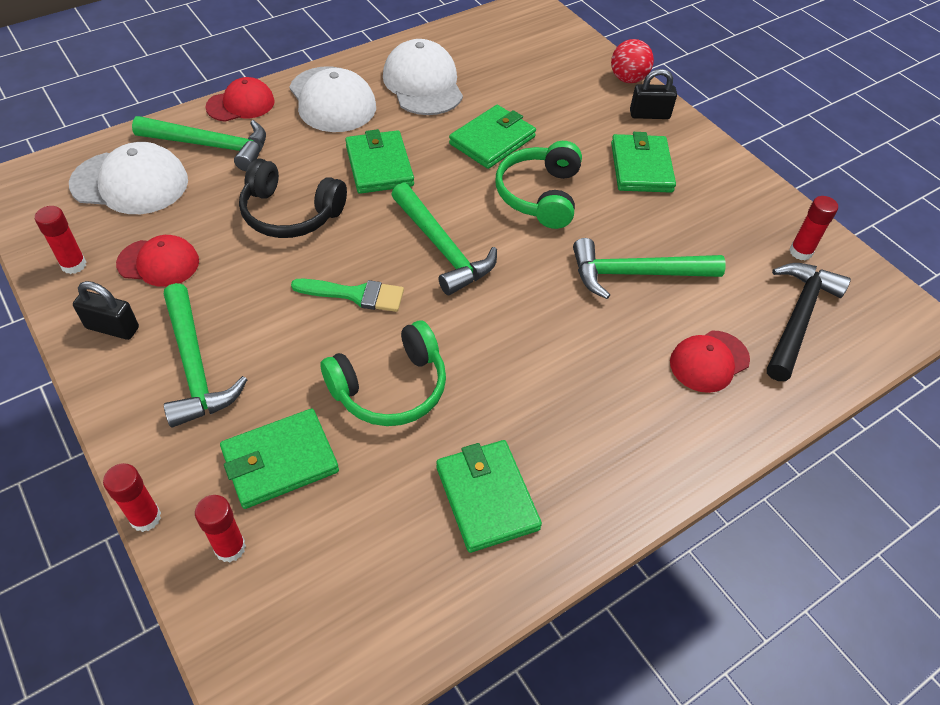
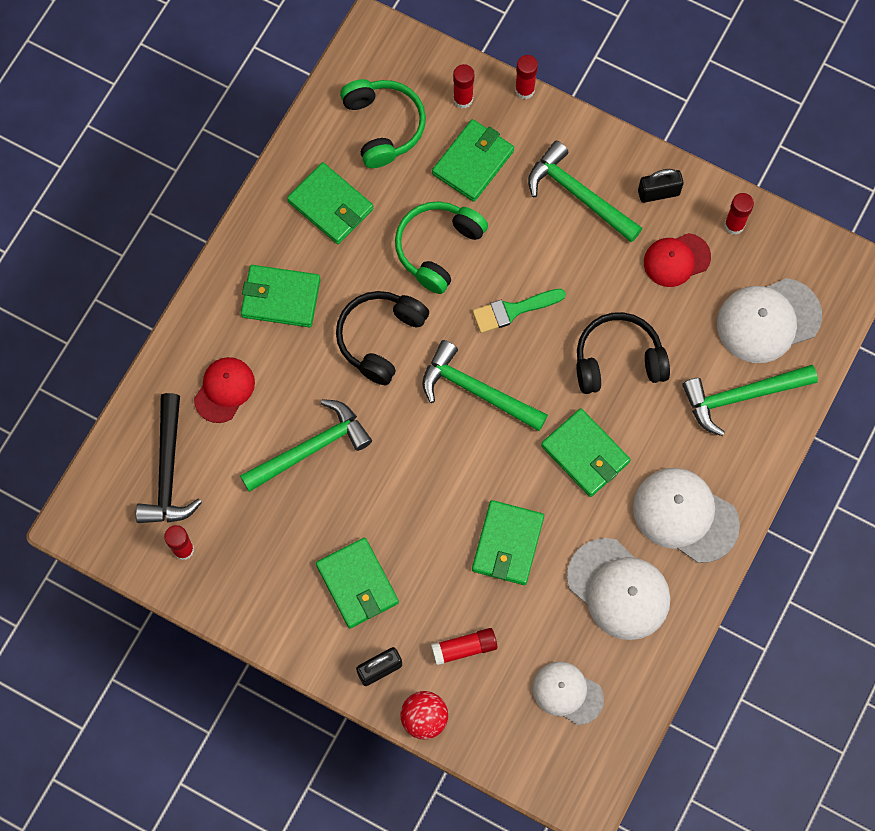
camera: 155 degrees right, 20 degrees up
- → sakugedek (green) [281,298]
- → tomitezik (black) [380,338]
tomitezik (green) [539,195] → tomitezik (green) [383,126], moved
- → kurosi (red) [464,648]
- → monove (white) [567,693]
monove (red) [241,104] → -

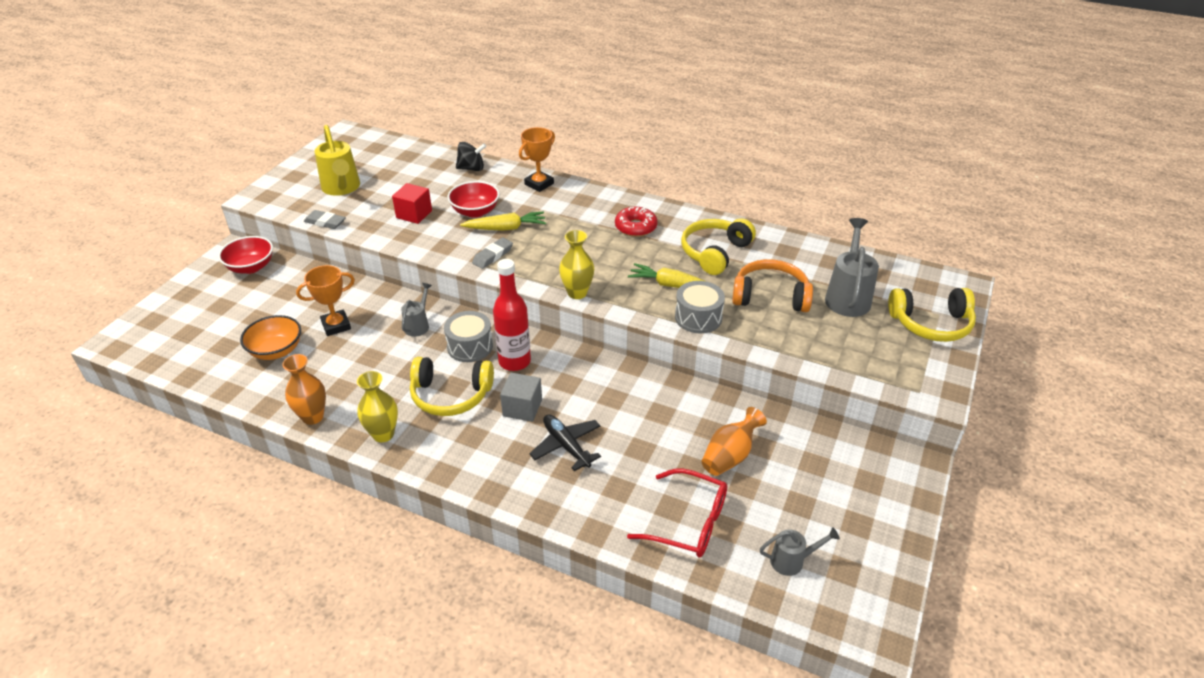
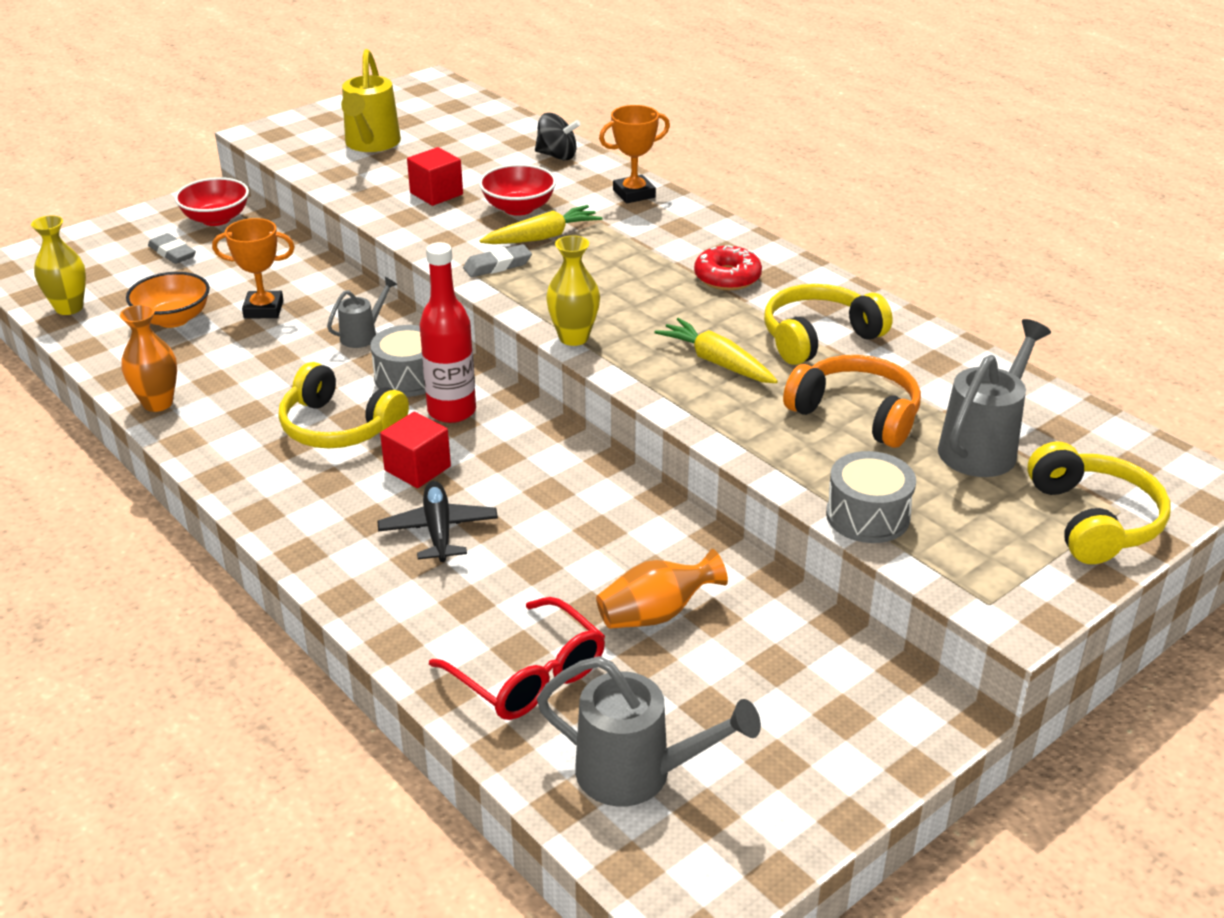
camera: 25 degrees right, 5 degrees down
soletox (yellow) [383,434] → soletox (yellow) [69,308], moved
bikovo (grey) [325,222] → bikovo (grey) [172,253], moved
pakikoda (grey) [522,408] → pakikoda (red) [417,468]
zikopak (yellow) [506,228] → zikopak (yellow) [542,237], 45 degrees counterclockwise
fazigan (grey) [792,561] → fazigan (grey) [637,774], x1.77
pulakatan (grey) [698,317] → pulakatan (grey) [867,516], moved
tomitezik (yellow) [931,324] → tomitezik (yellow) [1094,520], 120 degrees counterclockwise

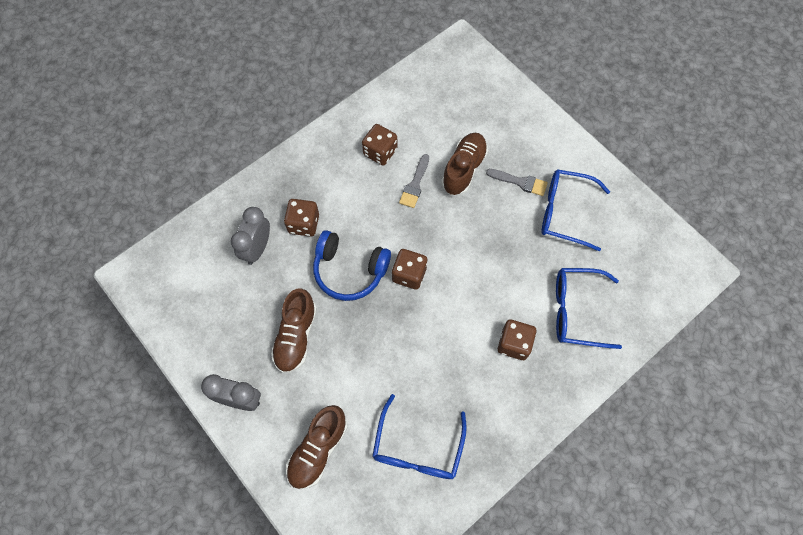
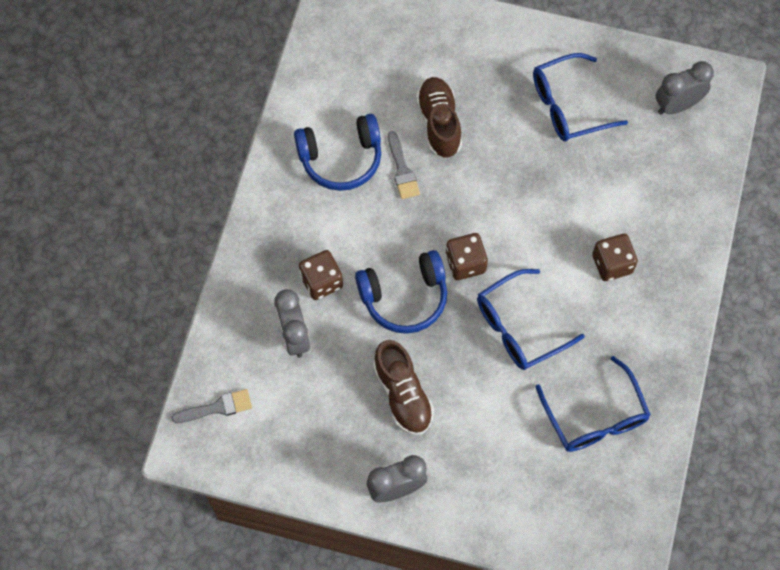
camera: 35 degrees left, 0 degrees up
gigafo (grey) [520,182] → gigafo (grey) [217,407], moved
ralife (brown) [380,152] → tomitezik (blue) [341,158]
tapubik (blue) [577,311] → tapubik (blue) [520,327], moved
- → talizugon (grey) [677,105]
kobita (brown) [318,449] → -

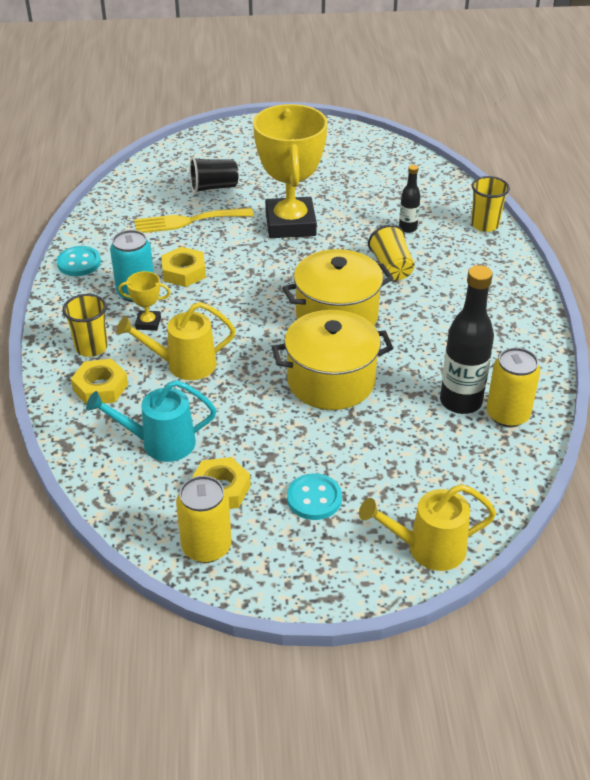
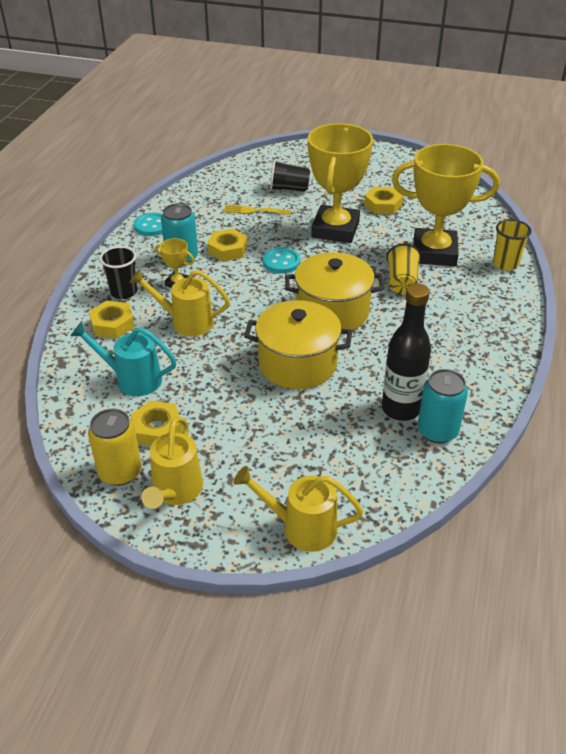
camera: 20 degrees right, 0 degrees up
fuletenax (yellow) [91,347] → fuletenax (black) [123,292]
- → fazigan (yellow) [175,492]
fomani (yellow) [188,221] → fomani (yellow) [253,211], x0.67
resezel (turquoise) [314,498] → resezel (turquoise) [281,262], moved
- → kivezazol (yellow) [383,205]
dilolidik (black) [408,228] → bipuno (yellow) [434,253]
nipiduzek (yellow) [507,415] → nipiduzek (turquoise) [437,431]

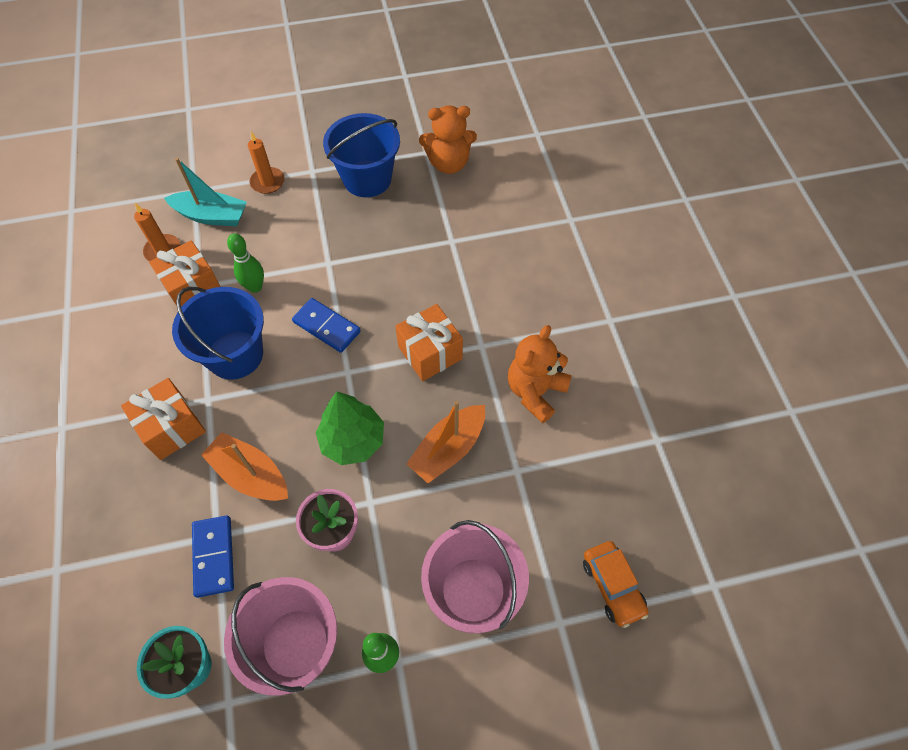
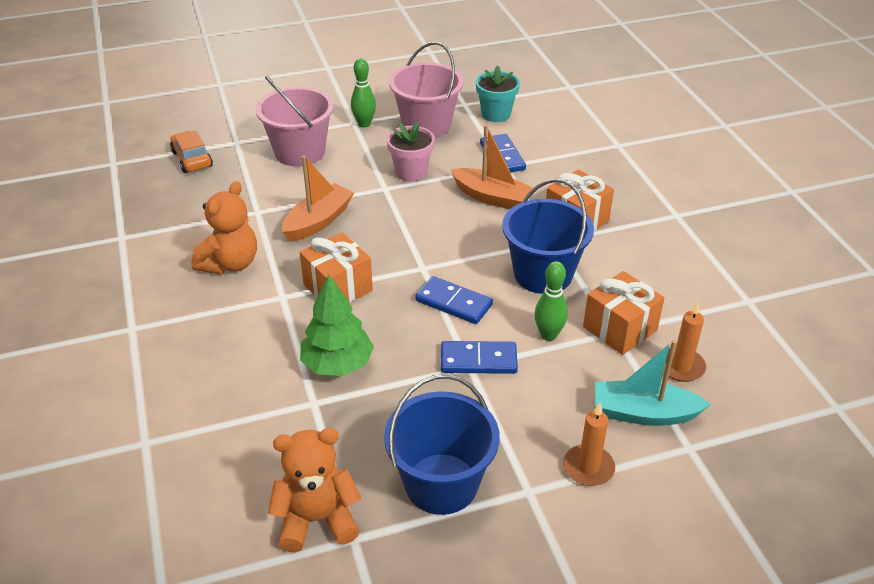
camera: 175 degrees right, 20 degrees down
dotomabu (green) [352,440] → dotomabu (green) [337,364], moved
- → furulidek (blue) [478,360]

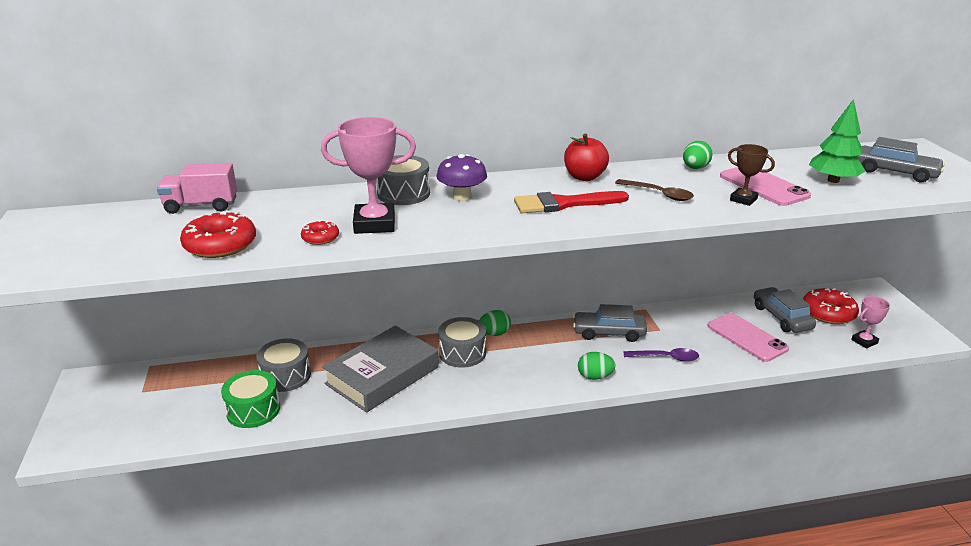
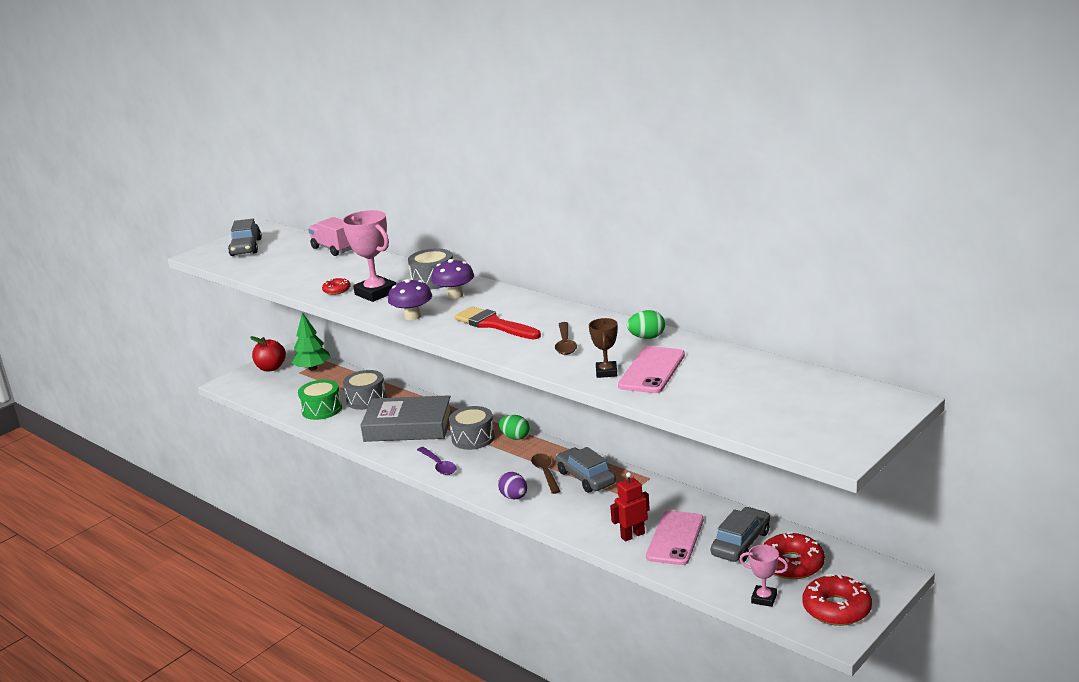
camera: 55 degrees right, 5 degrees down
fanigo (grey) [895,172] → fanigo (grey) [246,247], moved
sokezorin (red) [584,177] → sokezorin (red) [271,368], moved
dotomabu (green) [833,180] → dotomabu (green) [313,368], moved
- → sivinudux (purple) [412,316]
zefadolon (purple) [666,358] → zefadolon (purple) [438,465], moved
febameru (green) [595,376] → febameru (purple) [514,497]
- → zefadolon (brown) [545,473]
- → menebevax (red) [632,535]
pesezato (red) [220,244] → pesezato (red) [836,608], moved

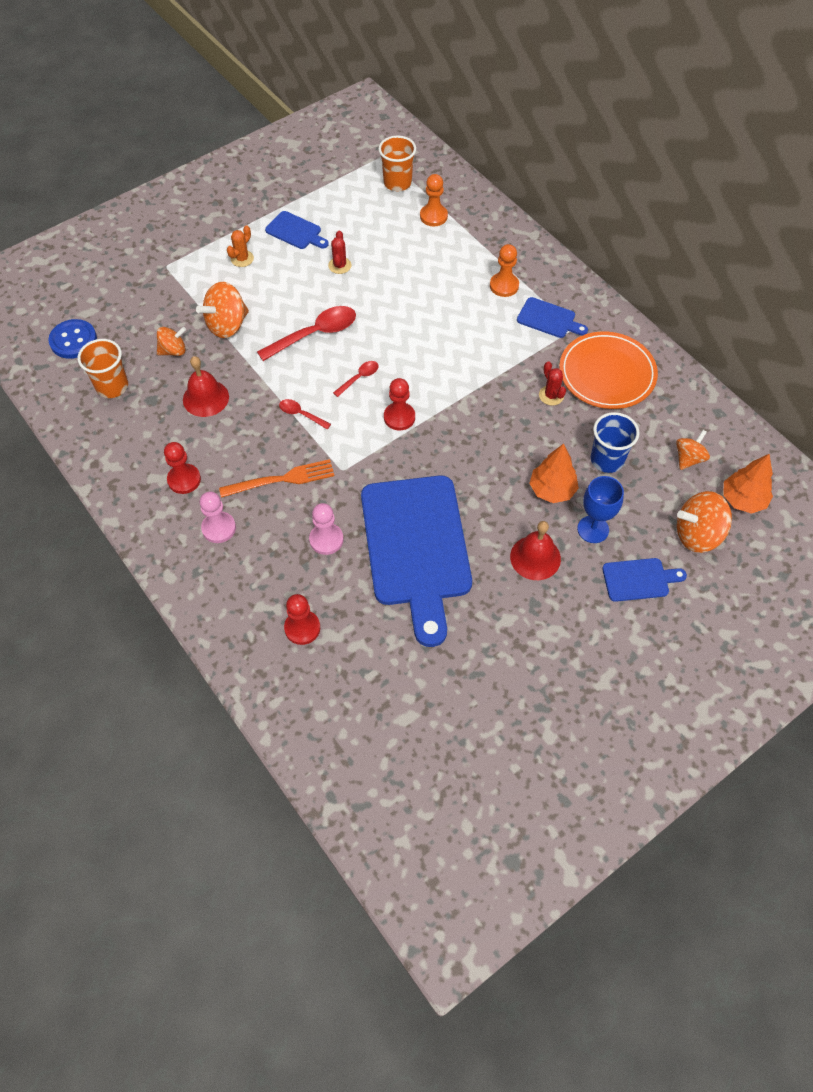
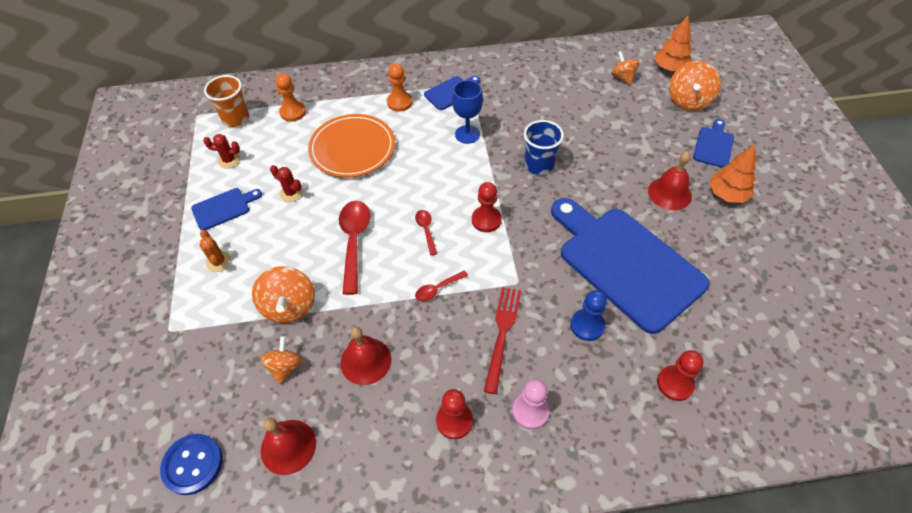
camera: 60 degrees left, 5 degrees down
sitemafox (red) [551,395] → sitemafox (red) [229,160], moved
fuletenax (orange) [112,386] → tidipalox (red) [288,446]
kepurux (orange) [607,373] → kepurux (orange) [352,148], moved
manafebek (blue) [593,529] → manafebek (blue) [467,134], moved
fomani (orange) [282,479] → fomani (red) [502,333]
fuletenax (blue) [607,460] → fuletenax (blue) [539,165], moved
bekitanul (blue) [416,547] → bekitanul (blue) [626,263], 150 degrees counterclockwise
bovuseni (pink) [326,539] → bovuseni (blue) [587,325]
dotomabu (orange) [552,490] → dotomabu (orange) [727,195], moved

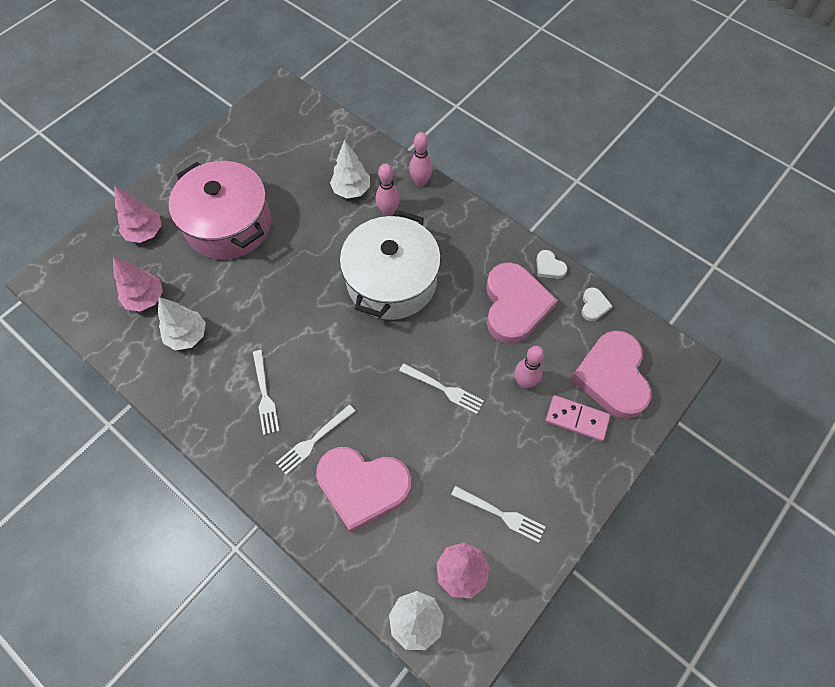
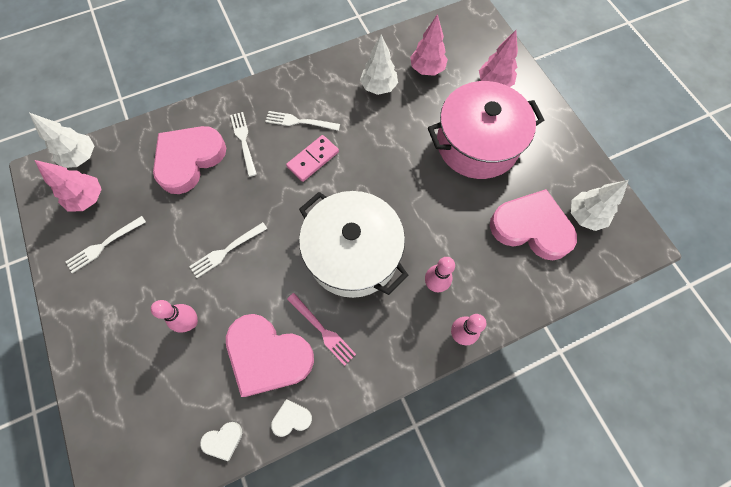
camera: 115 degrees right, 5 degrees up
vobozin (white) [594,306] → vobozin (white) [223,440], 60 degrees counterclockwise
furulidek (pink) [577,419] → furulidek (pink) [313,159], moved
- → fomani (pink) [322,330]
vobozin (pink) [612,377] → vobozin (pink) [531,227], moved
dotomabu (white) [351,190] → dotomabu (white) [585,216], moved

